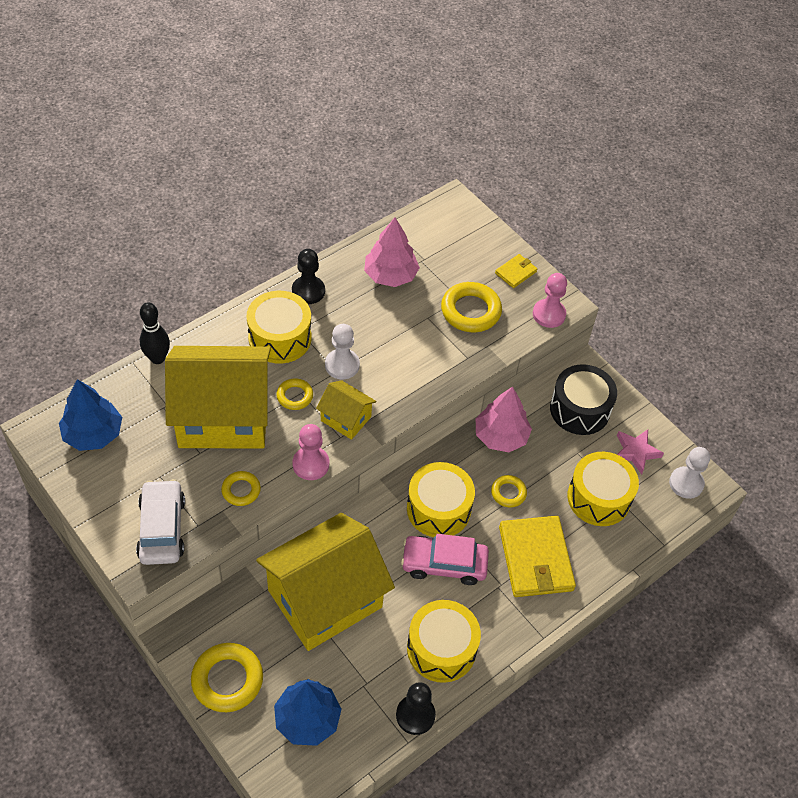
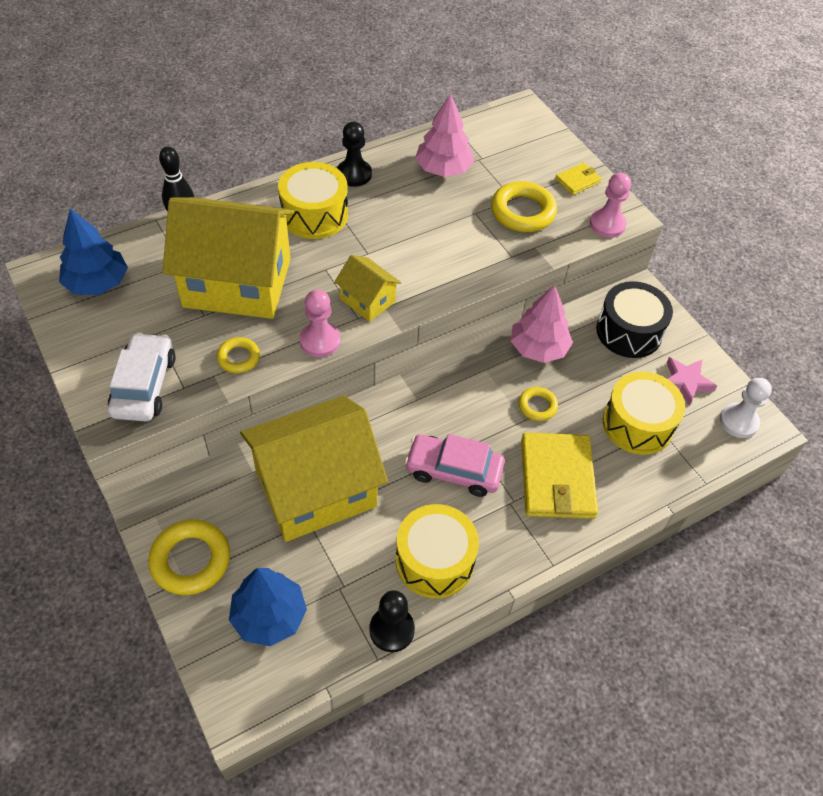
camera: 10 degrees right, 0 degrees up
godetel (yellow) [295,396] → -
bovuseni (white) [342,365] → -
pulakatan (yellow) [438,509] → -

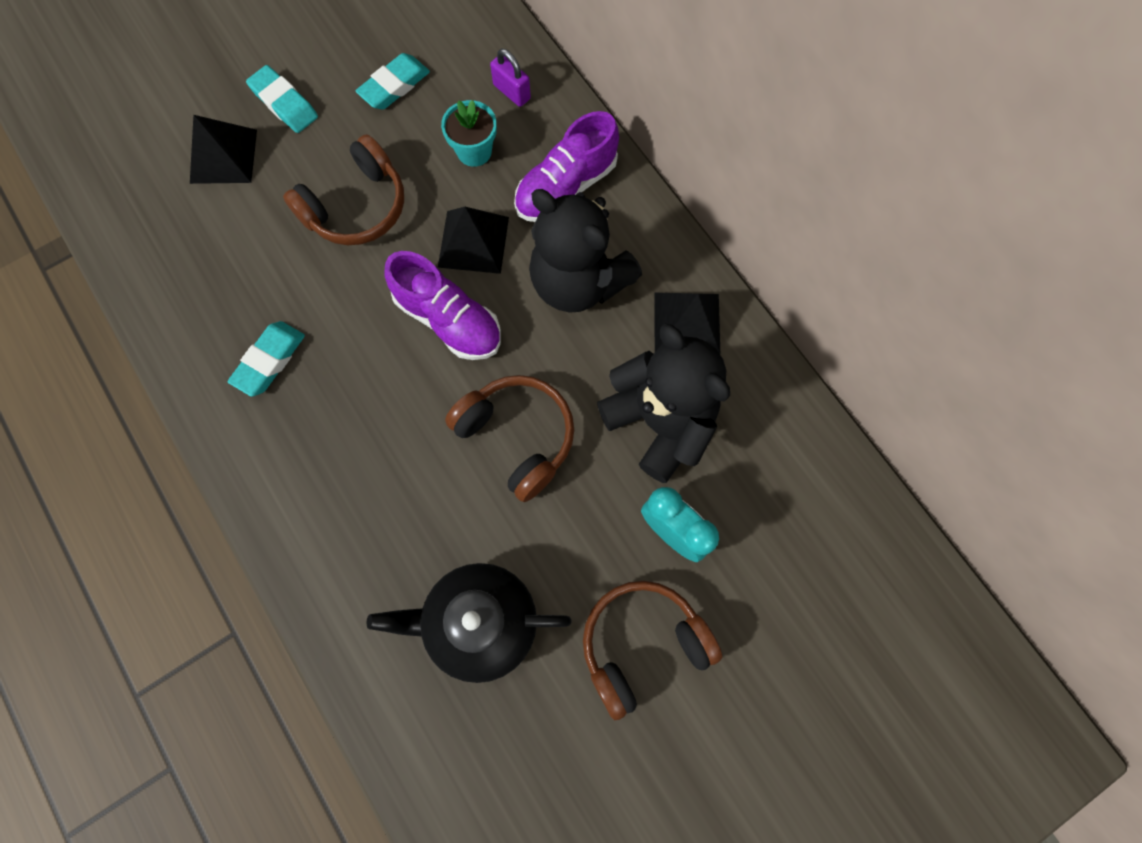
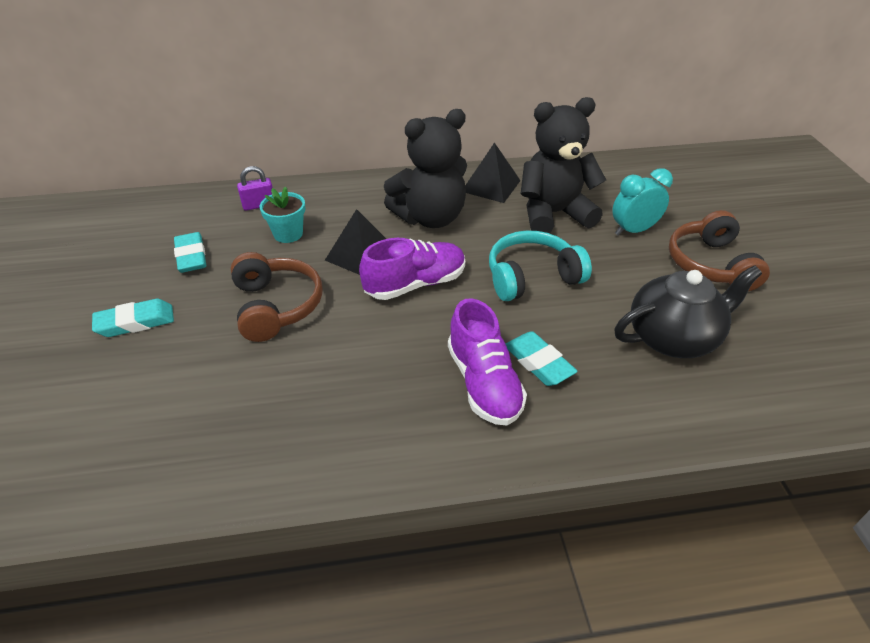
camera: 65 degrees left, 30 degrees down
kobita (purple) [566,187] → kobita (purple) [484,383], moved
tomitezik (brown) [517,437] → tomitezik (turquoise) [532,277]
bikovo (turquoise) [269,360] → bikovo (turquoise) [538,363], moved
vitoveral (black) [479,622] → vitoveral (black) [673,337], 135 degrees counterclockwise
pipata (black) [223,156] → -

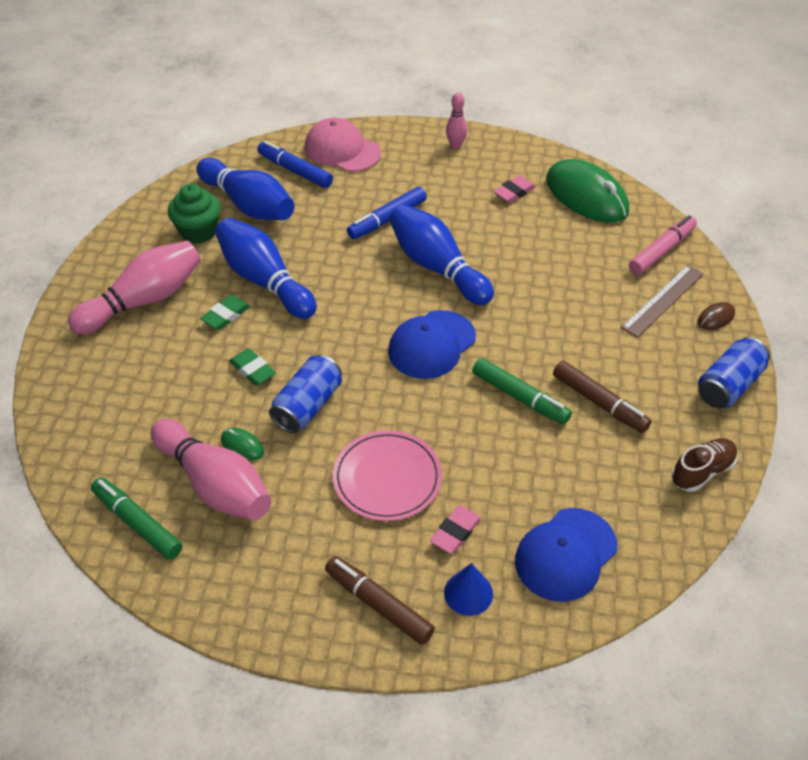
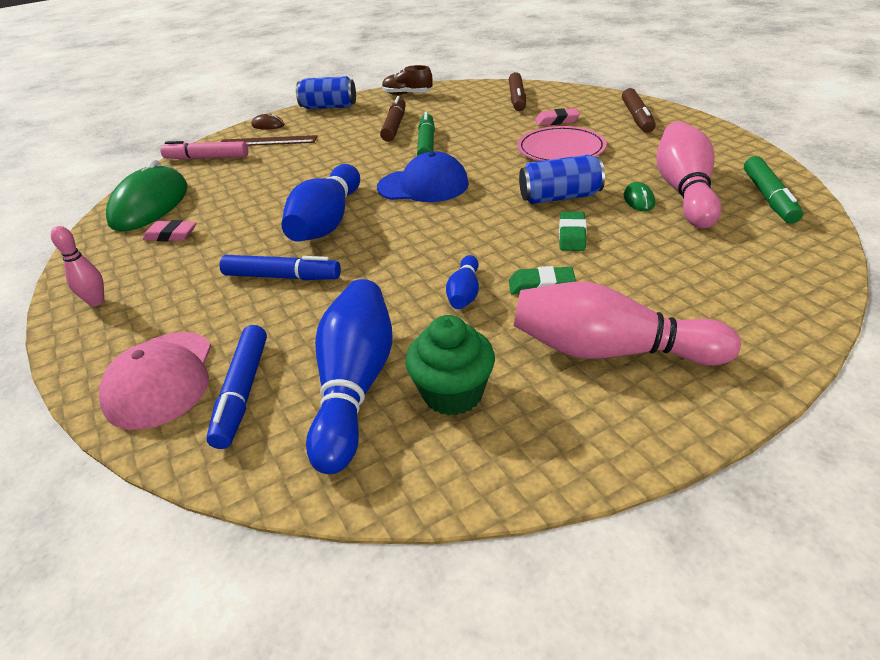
camera: 125 degrees left, 10 degrees down
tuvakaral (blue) [264,281] → tuvakaral (blue) [464,293], x0.49
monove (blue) [565,554] → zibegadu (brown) [517,99]
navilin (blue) [468,593] → -

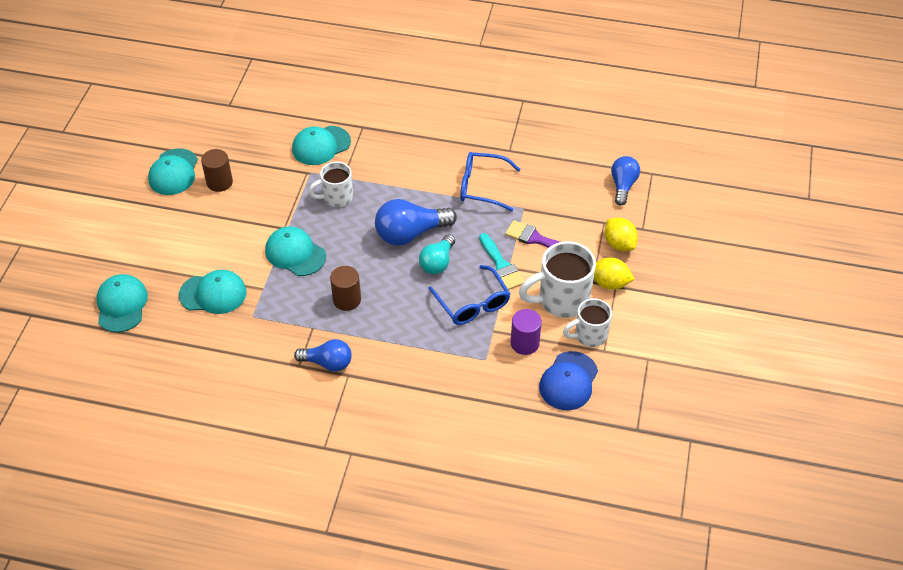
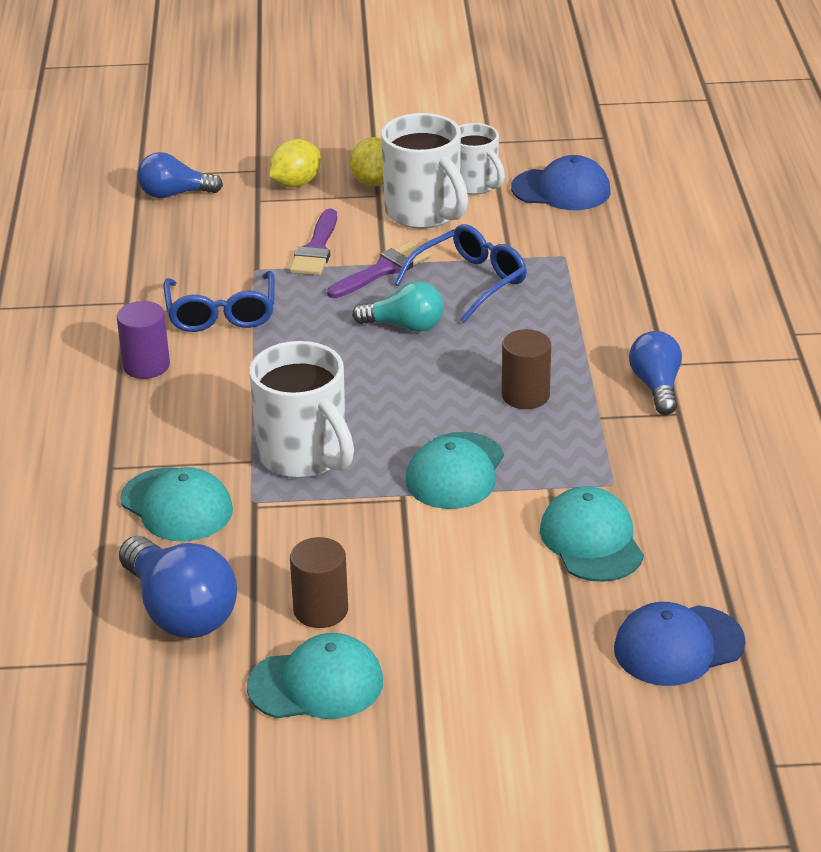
camera: 105 degrees left, 15 degrees down
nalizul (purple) [524,343] → nalizul (purple) [146,366], moved
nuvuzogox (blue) [410,233] → nuvuzogox (blue) [180,611], moved
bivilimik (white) [336,197] → bivilimik (white) [304,456], x1.58
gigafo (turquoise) [501,265] → gigafo (purple) [383,270]
monove (turquoise) [121,305] → monove (blue) [678,646]

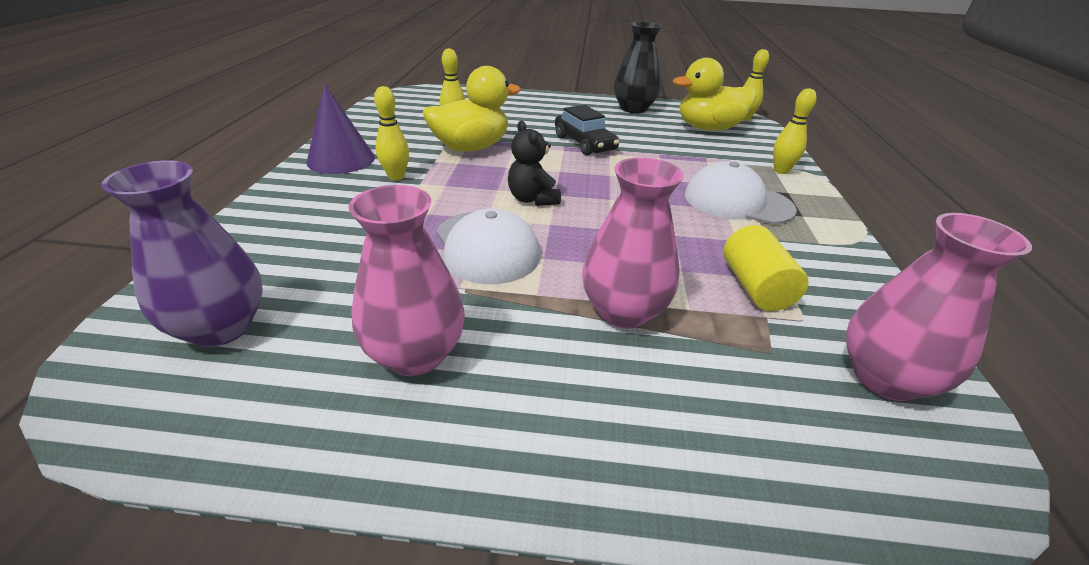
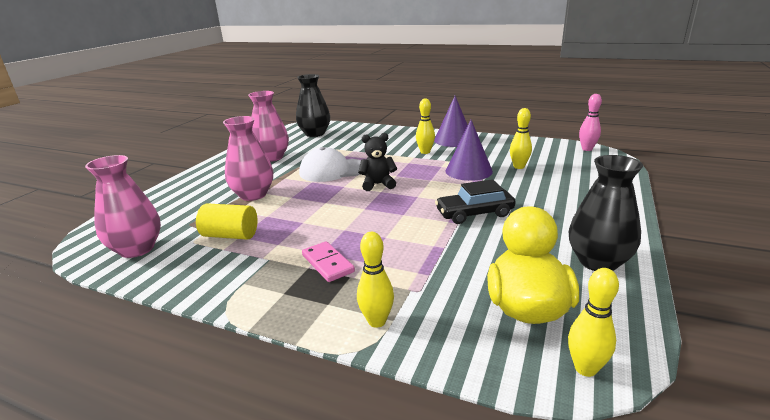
camera: 110 degrees right, 10 degrees down
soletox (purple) [221,327] → soletox (black) [315,133]
monove (white) [737,202] → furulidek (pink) [328,263]
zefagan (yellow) [471,148] → navilin (purple) [468,171]
- → tuvakaral (pink) [587,149]

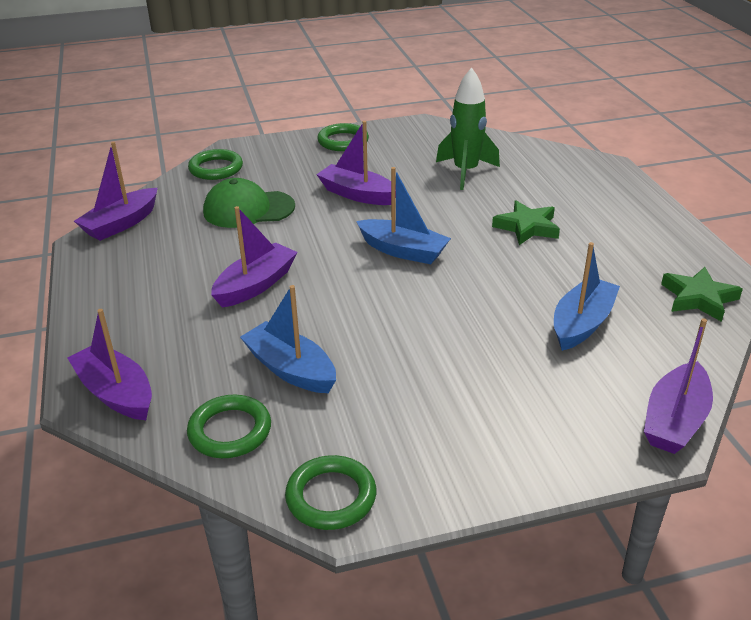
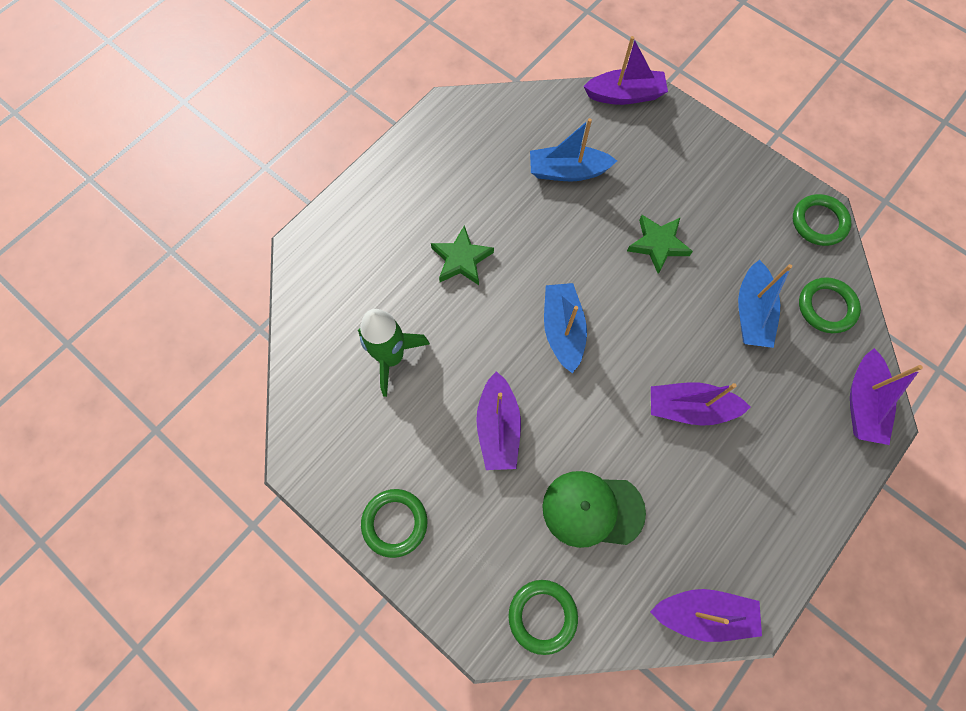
camera: 125 degrees left, 35 degrees up
monove (green) [248,209] → monove (green) [592,509], 135 degrees clockwise
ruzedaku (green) [698,298] → ruzedaku (green) [658,244], moved

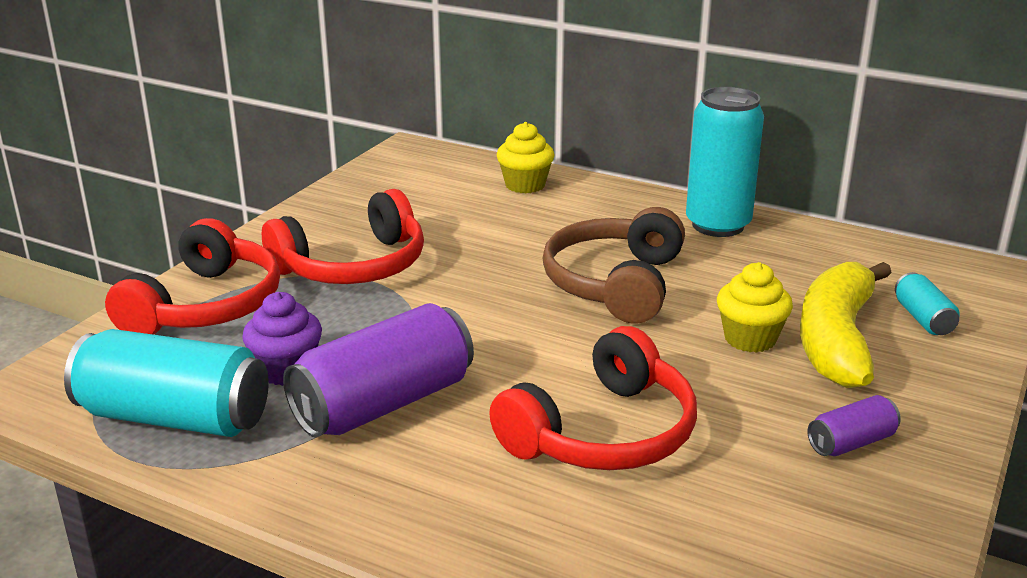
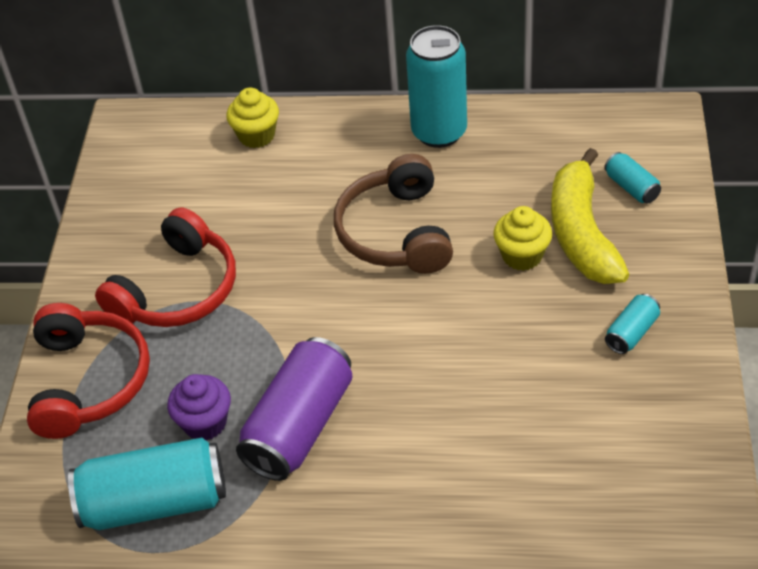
camera: 20 degrees left, 20 degrees up
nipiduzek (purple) [851,443] → nipiduzek (turquoise) [631,332]
tomitezik (red) [603,433] → -

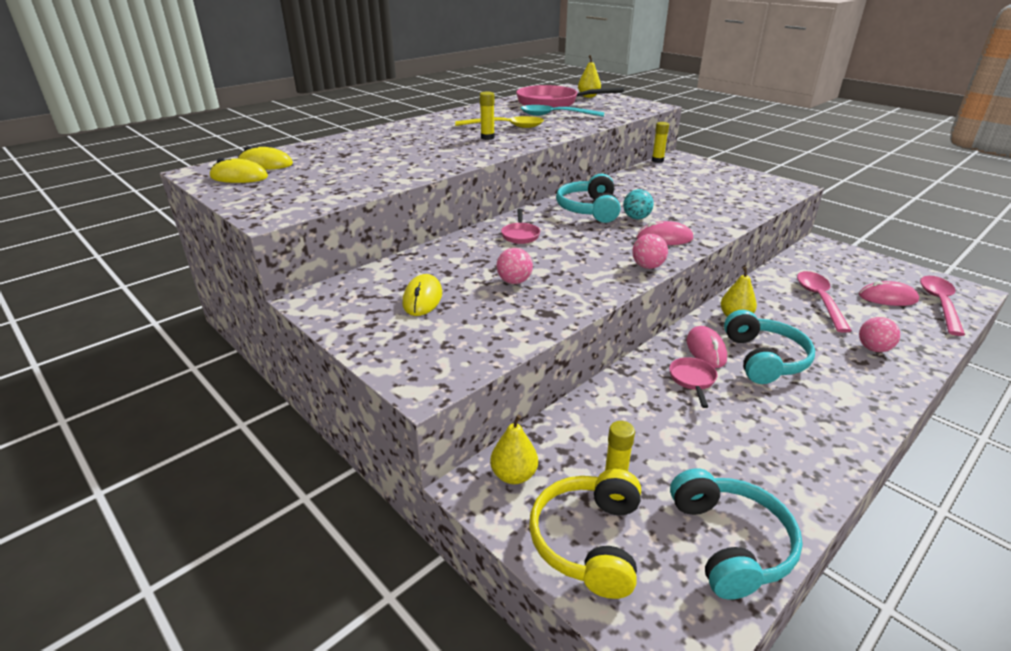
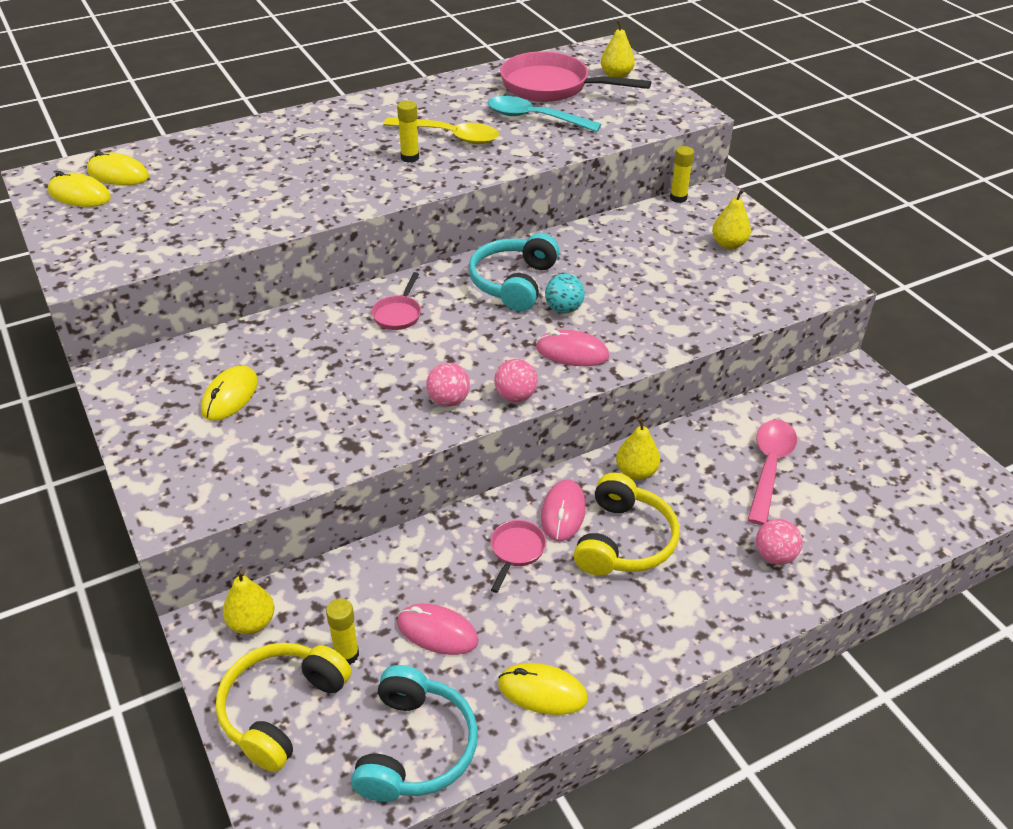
camera: 15 degrees right, 10 degrees up
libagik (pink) [887,298] → libagik (pink) [437,632], moved
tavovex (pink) [514,281] → tavovex (pink) [448,400], moved
- → libagik (yellow) [542,691]
tomitezik (turquoise) [764,359] → tomitezik (yellow) [624,541]
- → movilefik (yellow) [729,244]
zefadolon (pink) [939,304] → -

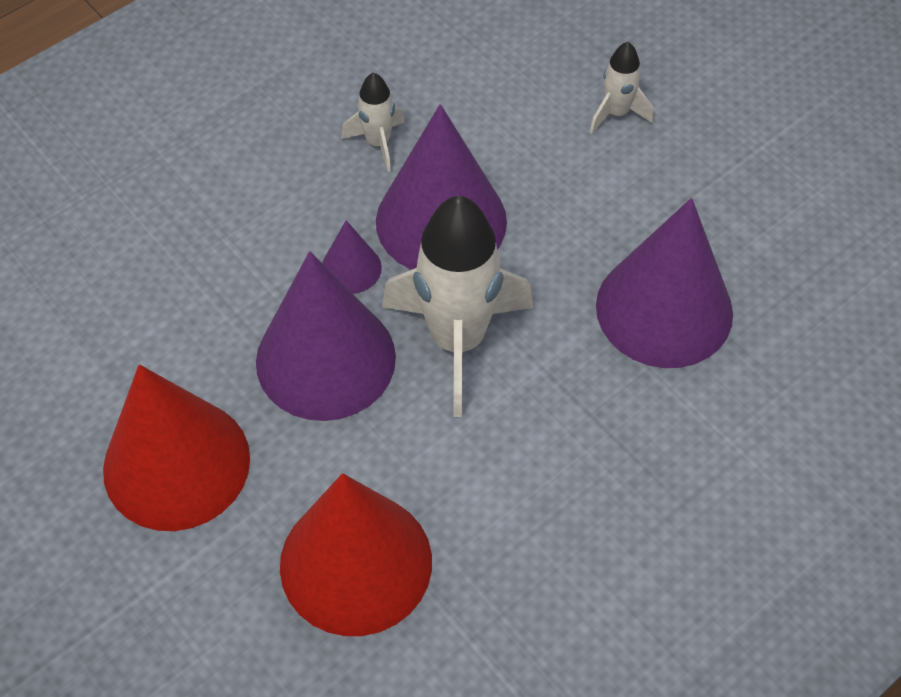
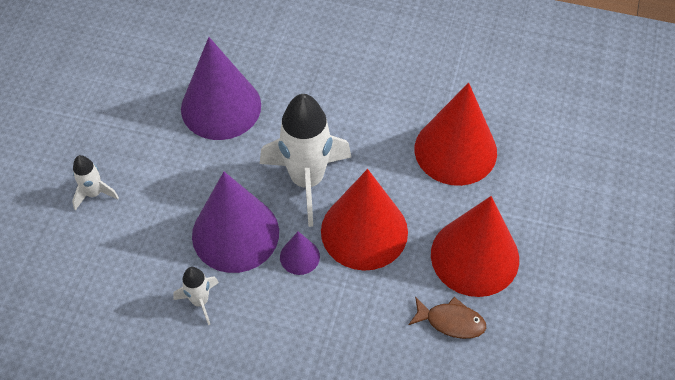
camera: 125 degrees left, 0 degrees up
navilin (purple) [325,359] → navilin (red) [364,231]
- → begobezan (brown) [451,321]

